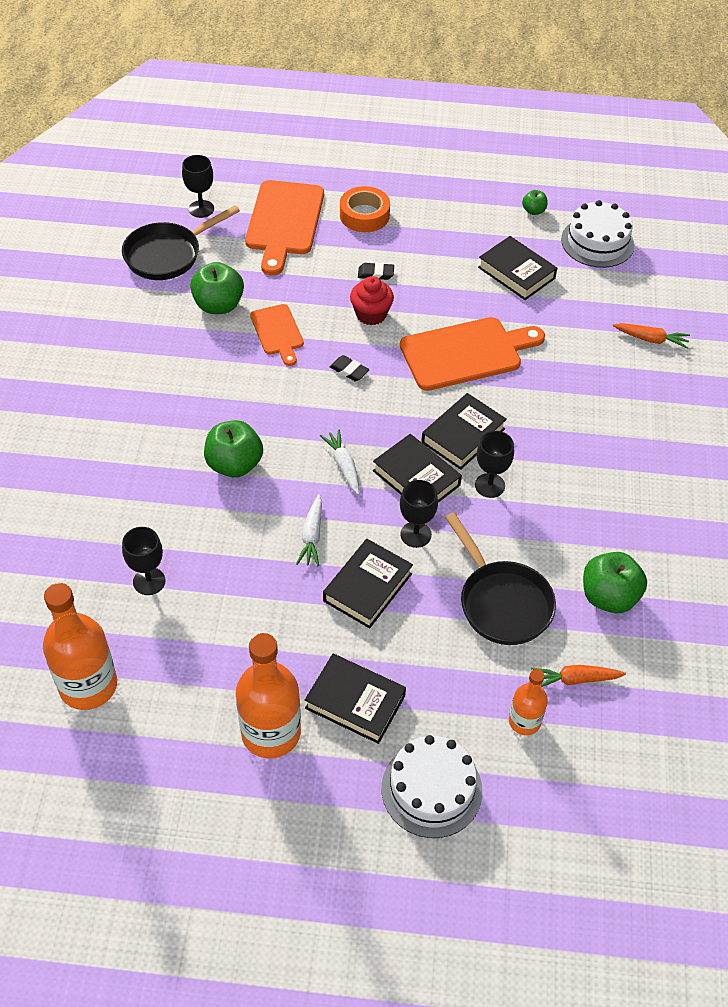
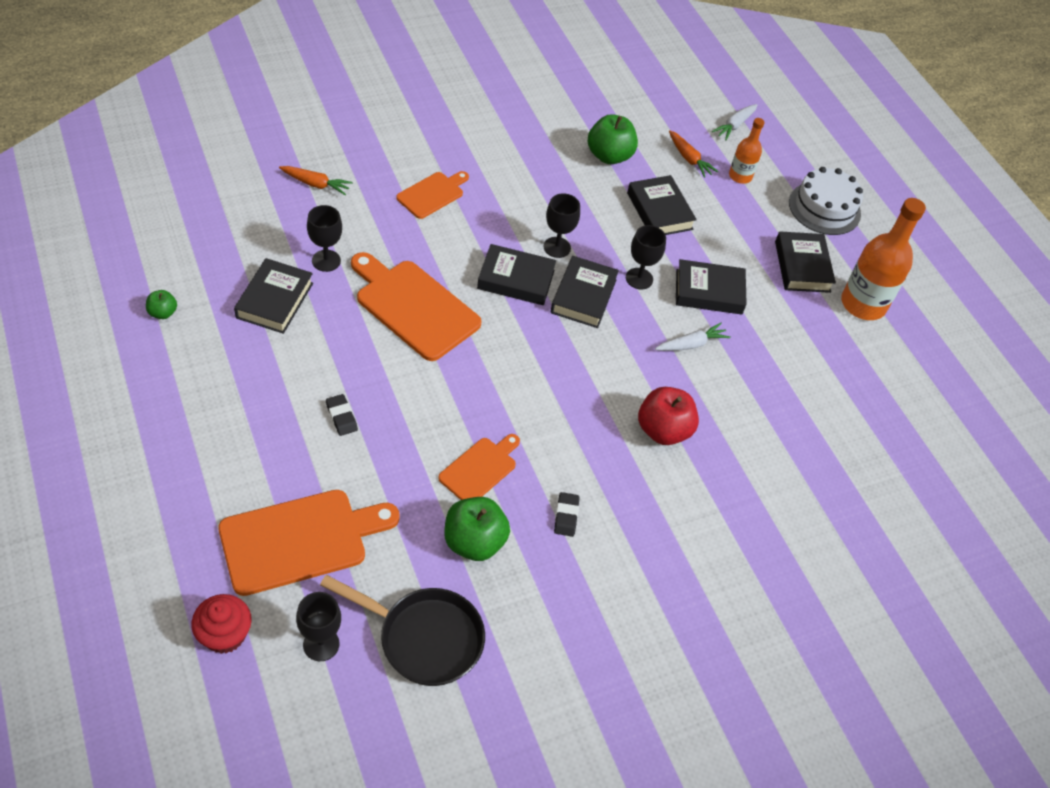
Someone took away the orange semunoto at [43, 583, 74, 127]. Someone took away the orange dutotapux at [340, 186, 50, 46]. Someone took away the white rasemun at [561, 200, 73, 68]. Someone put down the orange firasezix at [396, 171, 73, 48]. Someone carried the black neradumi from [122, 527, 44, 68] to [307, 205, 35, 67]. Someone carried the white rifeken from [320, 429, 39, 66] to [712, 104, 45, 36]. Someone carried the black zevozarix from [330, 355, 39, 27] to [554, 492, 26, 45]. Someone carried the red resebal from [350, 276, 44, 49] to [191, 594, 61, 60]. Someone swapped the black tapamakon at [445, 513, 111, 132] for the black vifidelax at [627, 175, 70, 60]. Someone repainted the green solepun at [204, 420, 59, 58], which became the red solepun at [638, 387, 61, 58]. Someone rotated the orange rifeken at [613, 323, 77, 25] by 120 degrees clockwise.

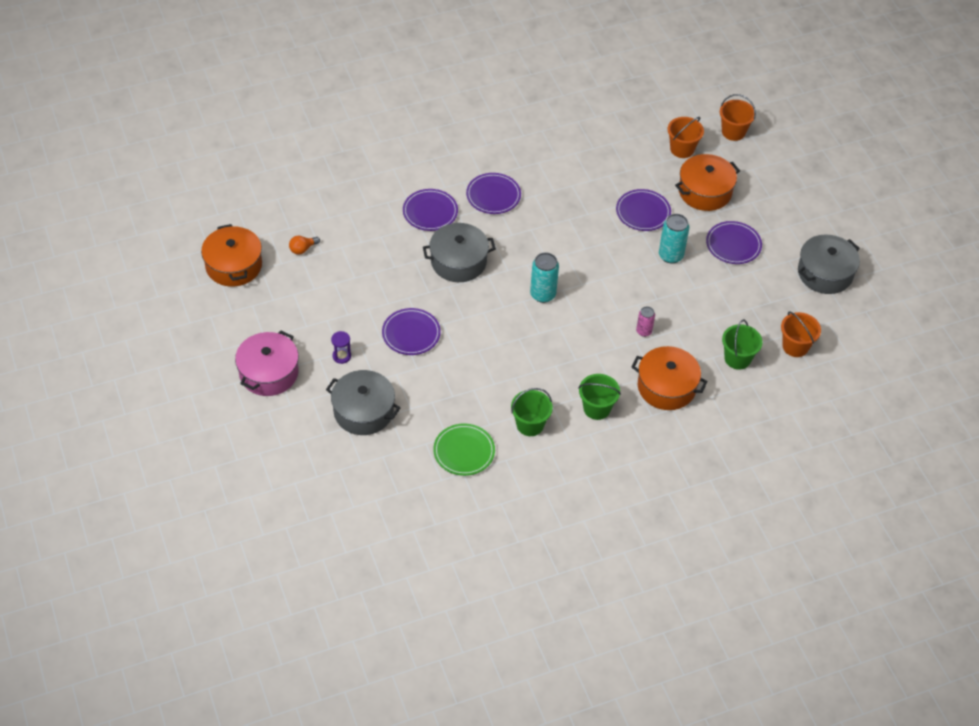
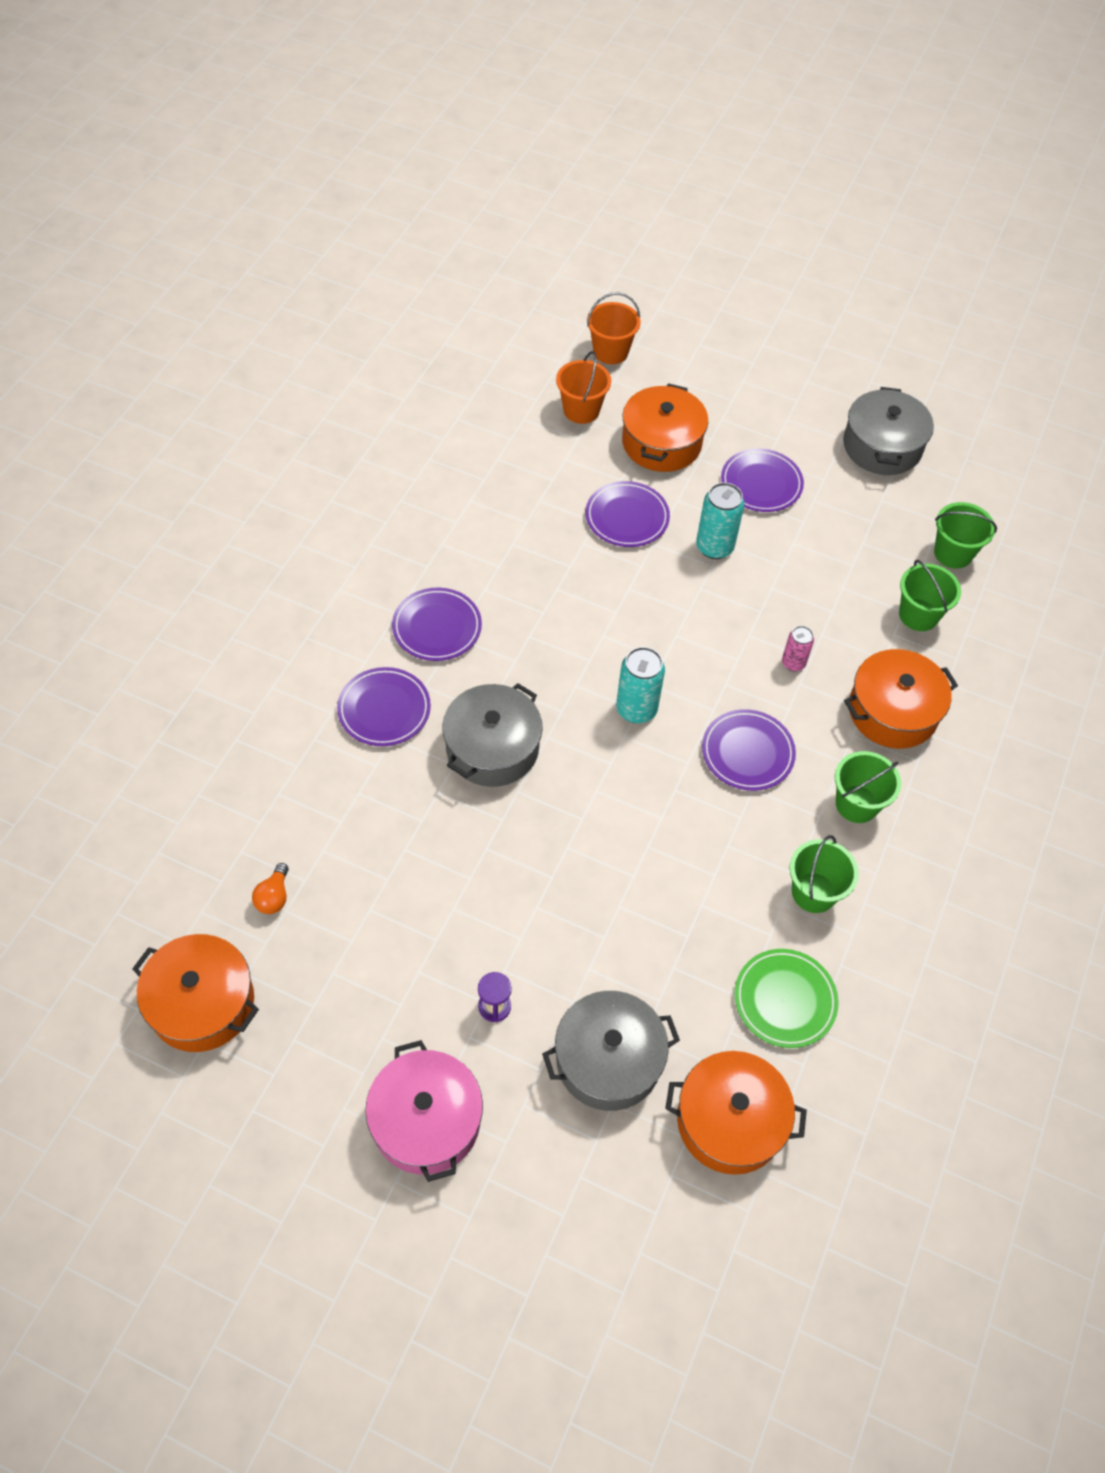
Someone put down the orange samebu at [665, 1051, 142, 124]. Someone carried the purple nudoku from [382, 308, 59, 47] to [702, 709, 94, 82]. Someone repainted the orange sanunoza at [781, 311, 40, 46], which became the green sanunoza at [934, 502, 63, 67].

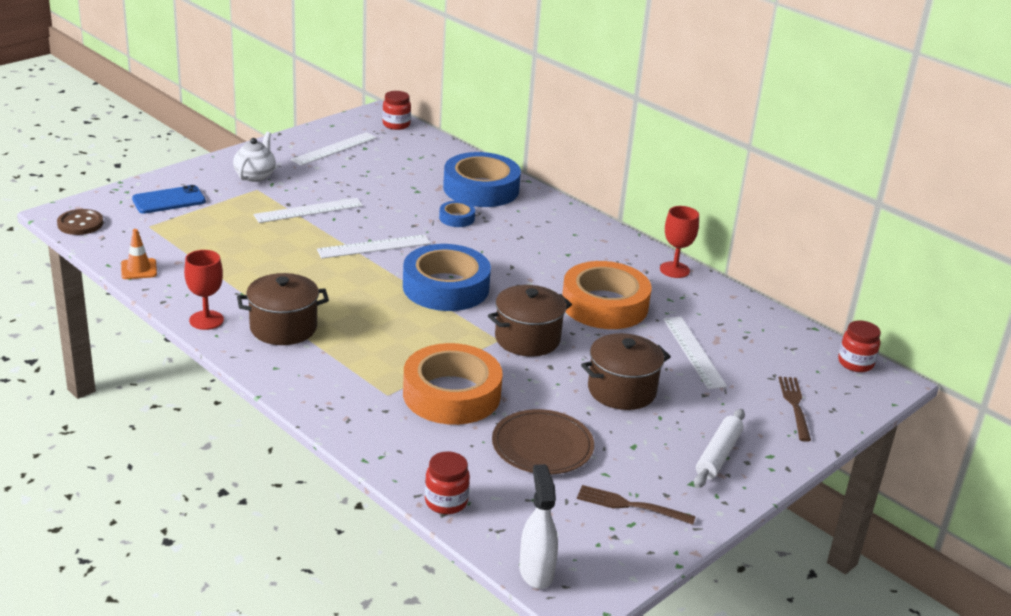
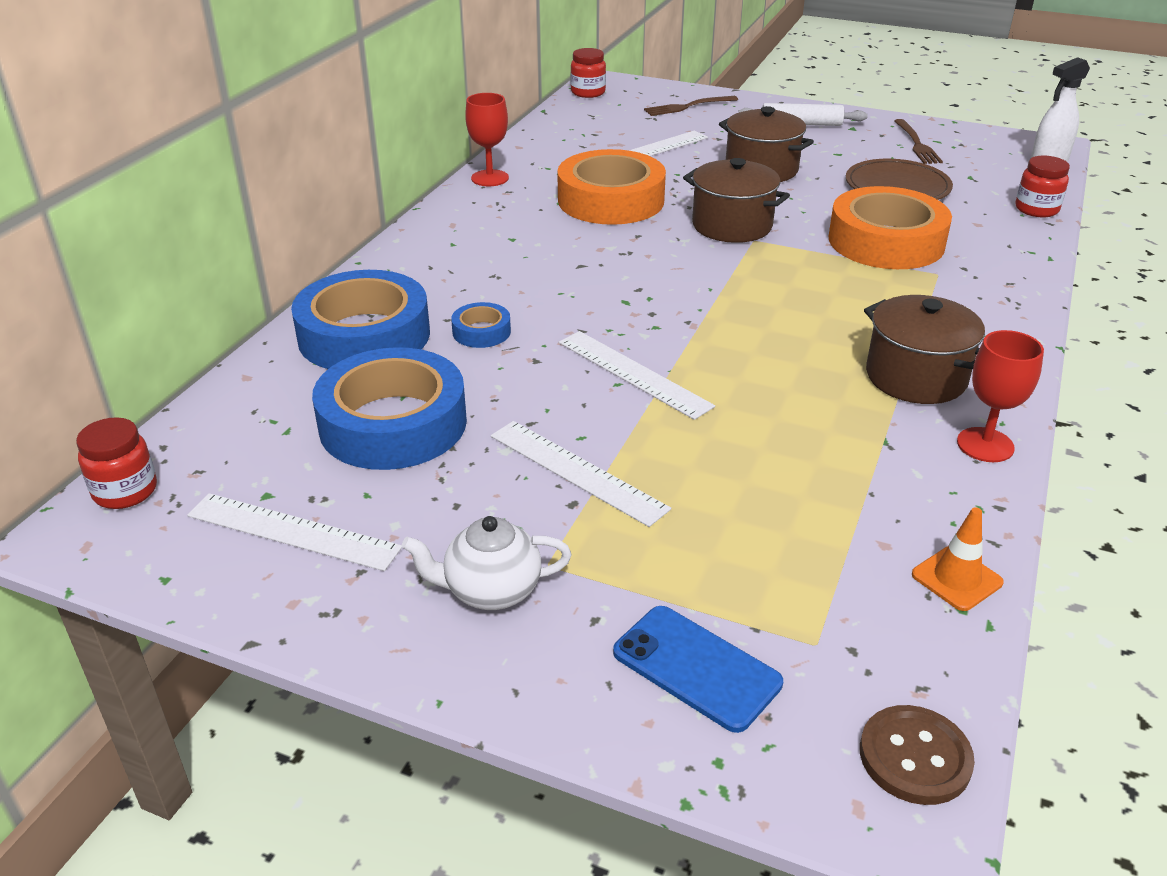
Someone carried the blue dutotapux from [403, 244, 88, 67] to [312, 347, 155, 123].

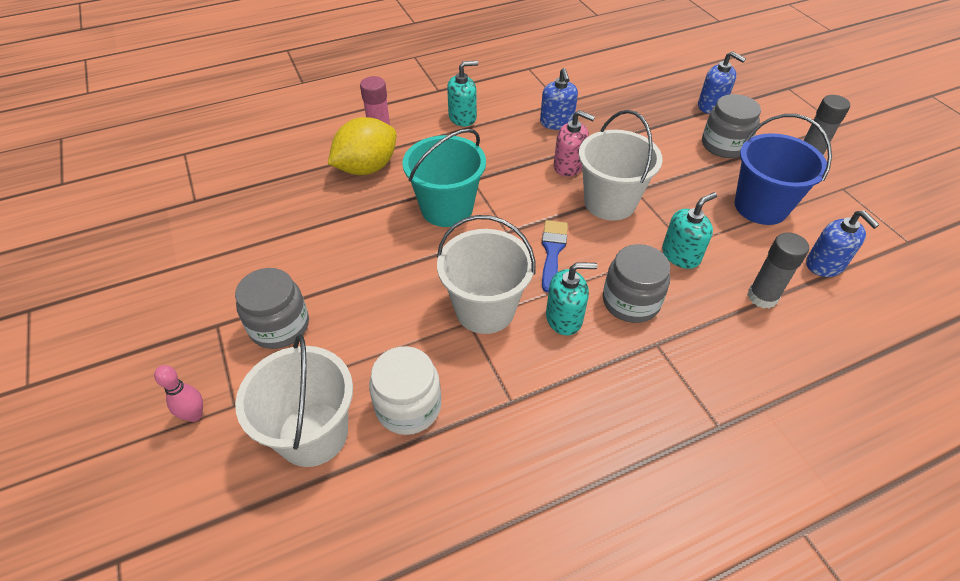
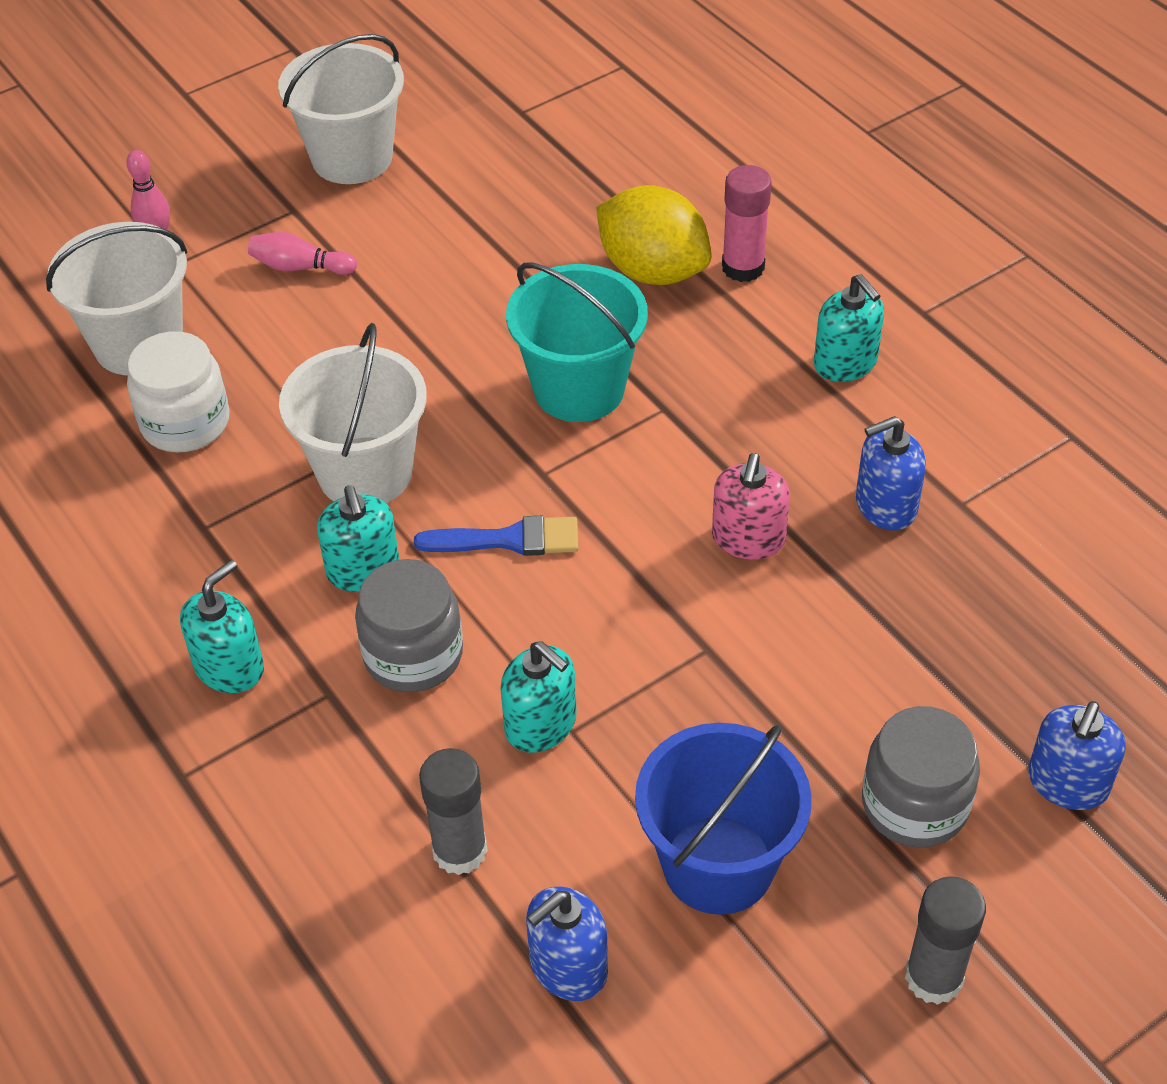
Someone put down the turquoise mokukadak at [180, 560, 84, 133]. Someone carried the white sanunoza from [579, 110, 84, 111] to [278, 34, 126, 150]. Someone swapped the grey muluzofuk at [235, 268, 74, 81] for the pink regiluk at [248, 232, 109, 43].

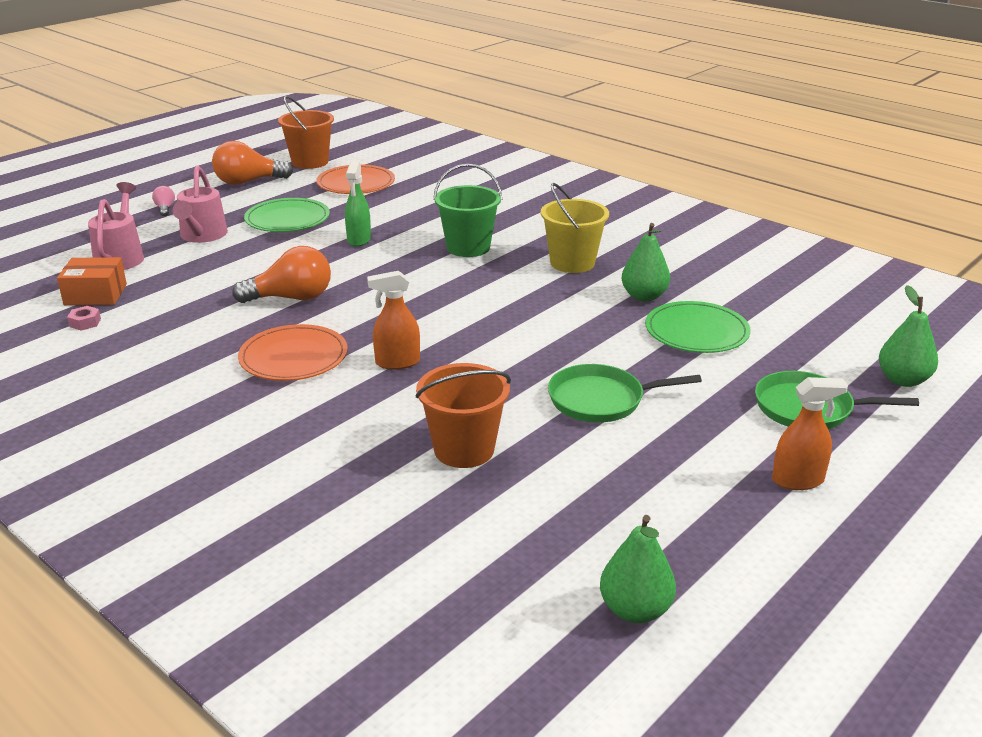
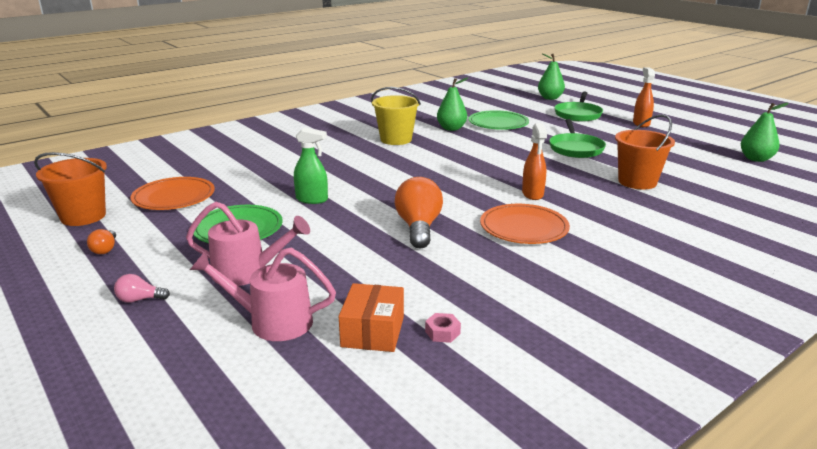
Someone took away the green sanunoza at [433, 164, 69, 93]. Someone scaled the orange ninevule at [212, 141, 81, 44] by 0.48.

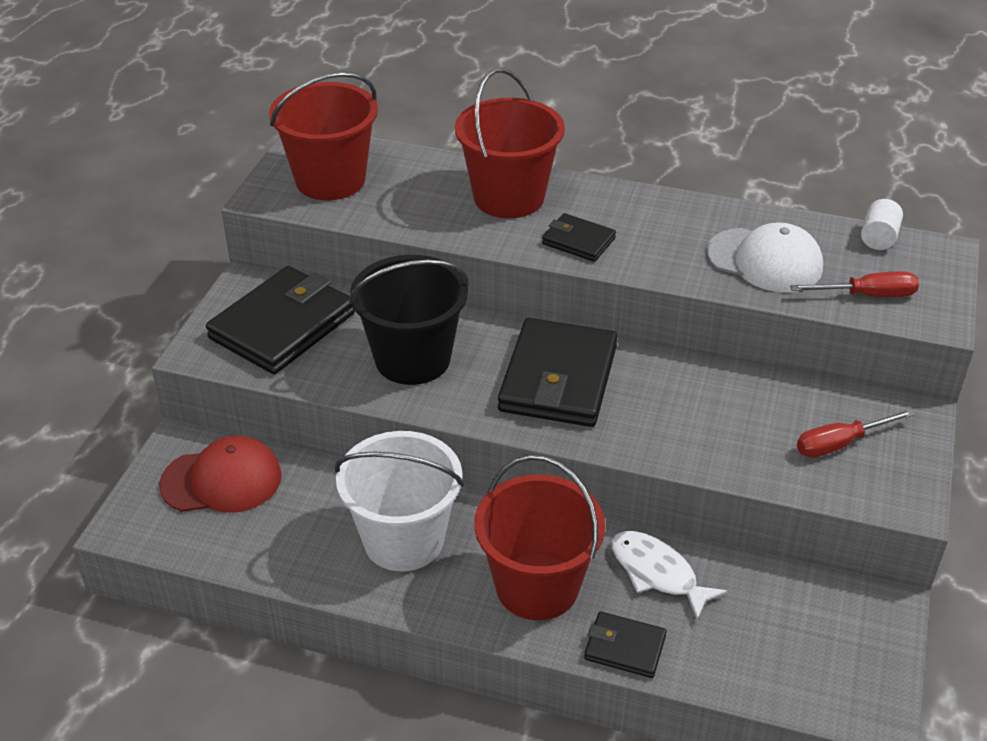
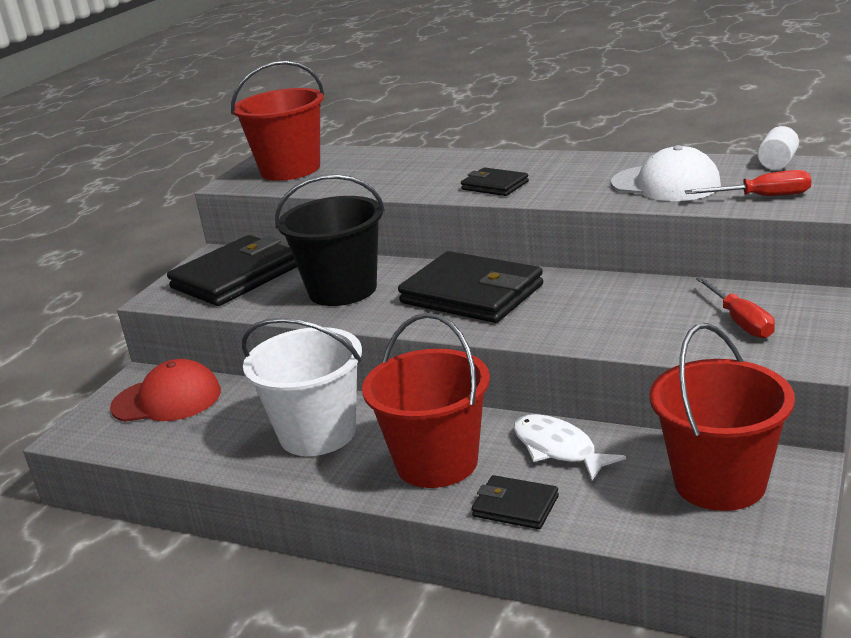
Someone carried the red sanunoza from [455, 68, 110, 150] to [649, 323, 146, 188]. Someone rotated the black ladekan at [498, 318, 120, 109] by 75 degrees counterclockwise. Someone rotated the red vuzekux at [797, 409, 118, 48] by 90 degrees counterclockwise.

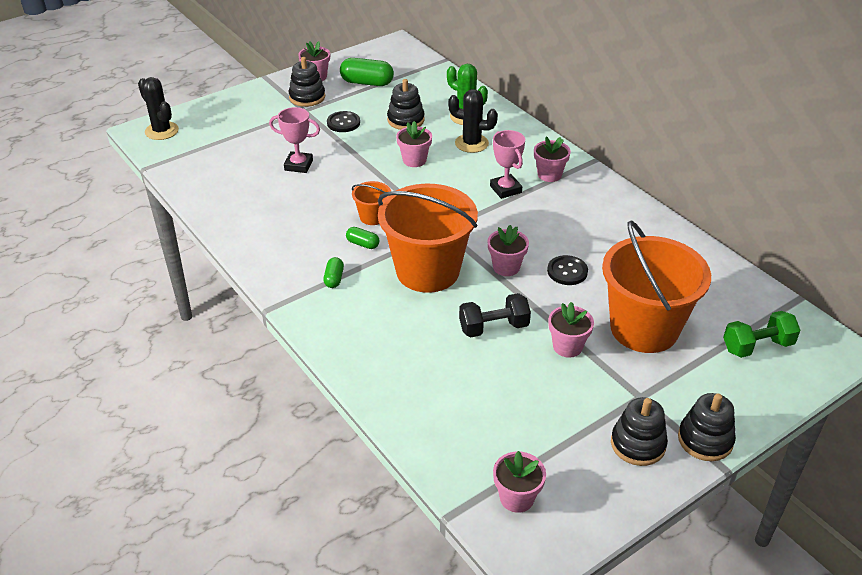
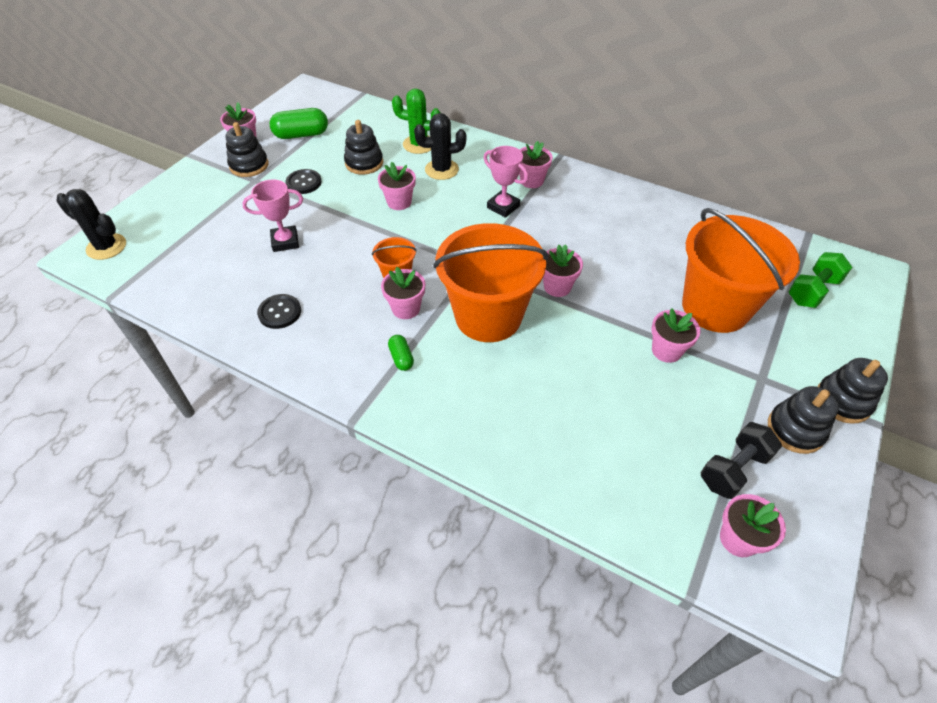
Someone carried the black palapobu from [459, 293, 72, 44] to [701, 422, 81, 77]. Someone carried the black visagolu from [547, 255, 41, 30] to [257, 294, 44, 35]. Someone swapped the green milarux at [346, 227, 33, 22] for the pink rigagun at [381, 267, 44, 52].

